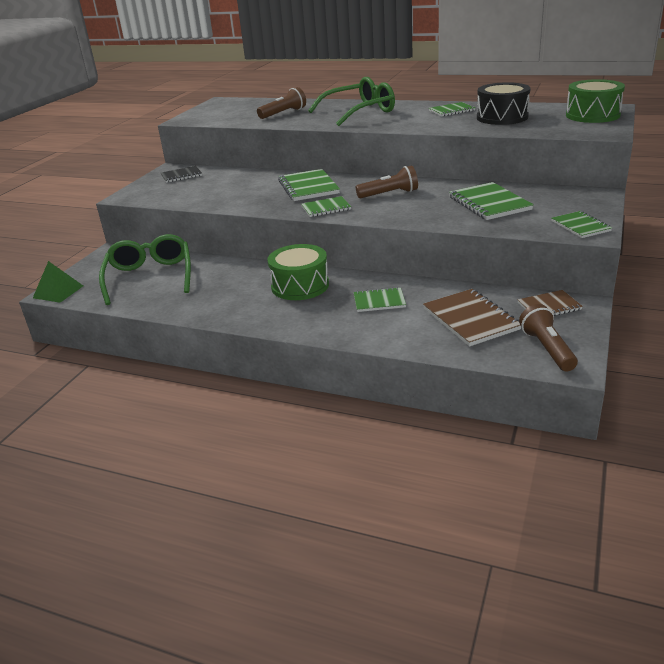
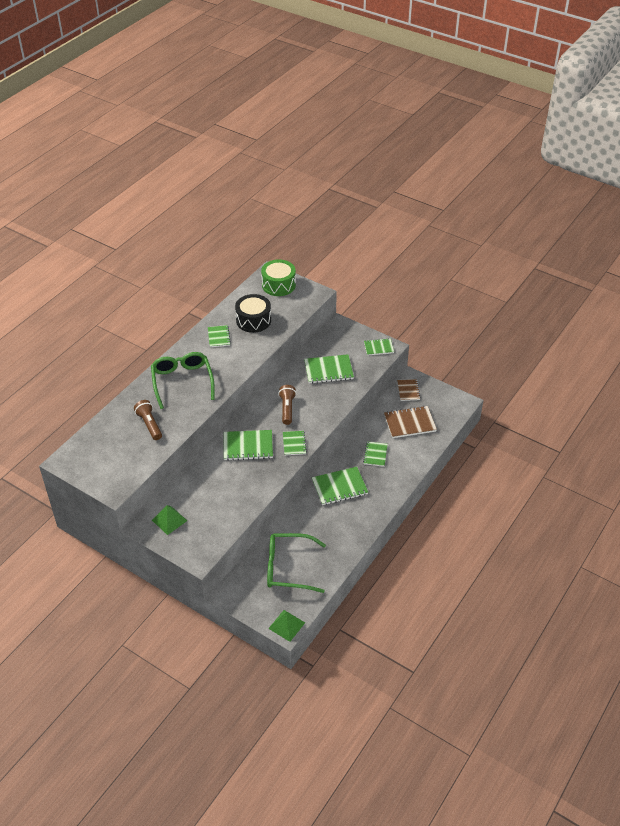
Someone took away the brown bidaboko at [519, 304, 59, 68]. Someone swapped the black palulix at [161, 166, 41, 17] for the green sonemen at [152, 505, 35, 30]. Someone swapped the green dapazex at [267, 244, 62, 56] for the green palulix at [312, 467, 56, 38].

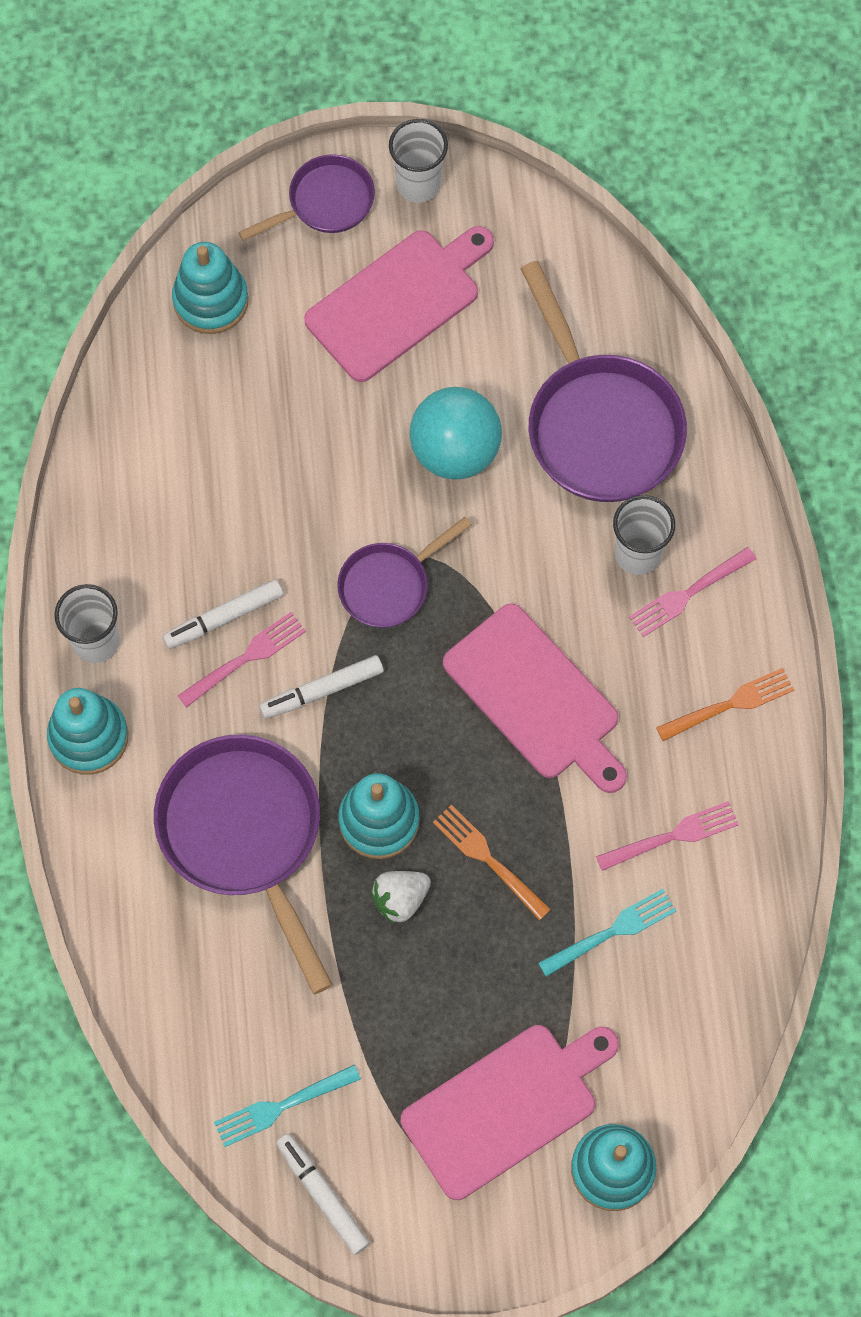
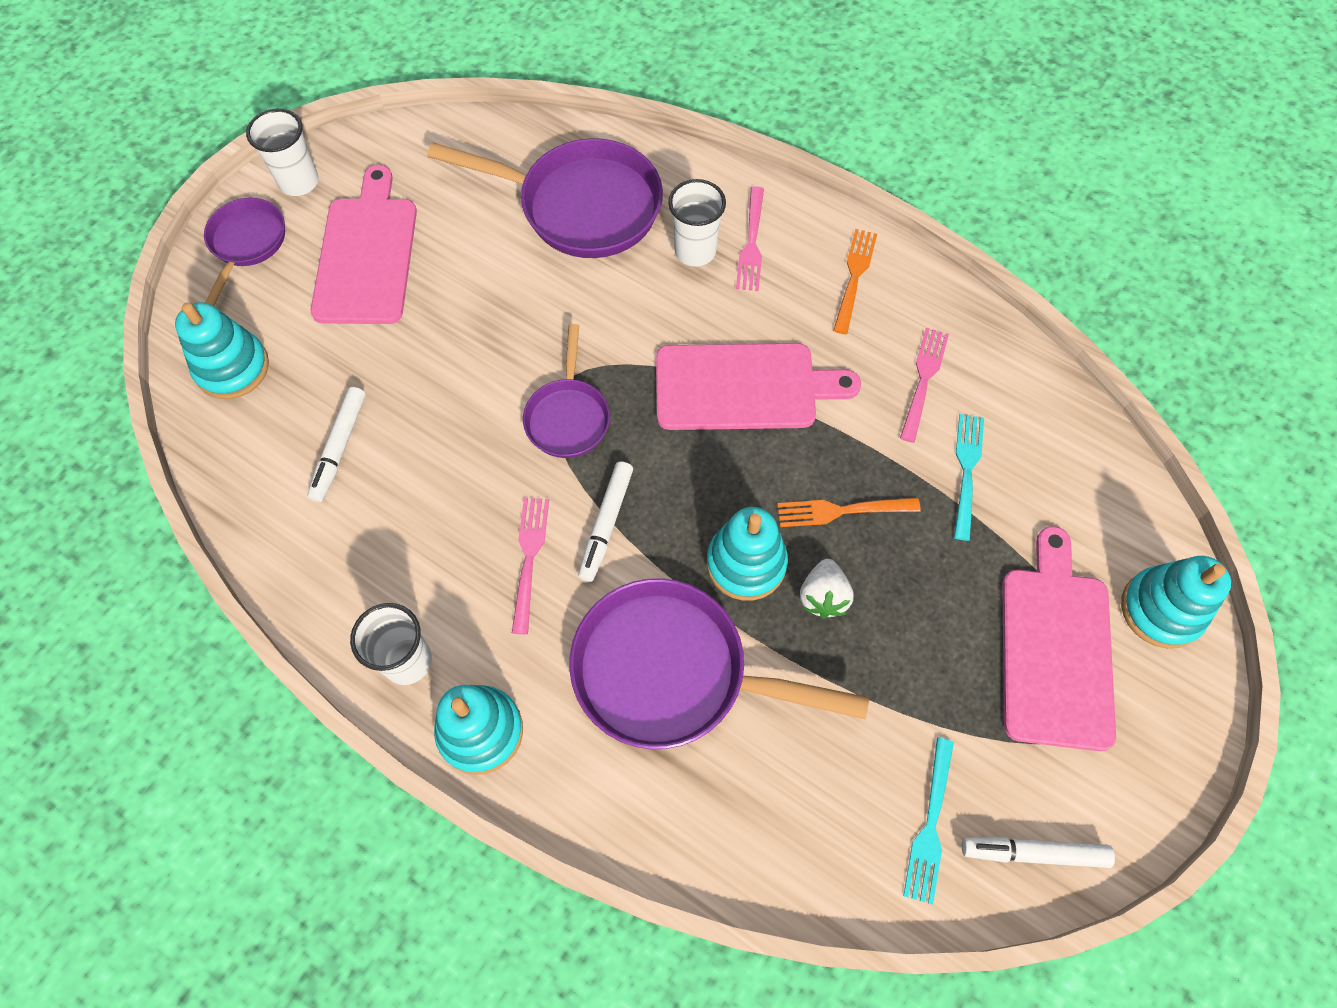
Someone took away the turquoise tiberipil at [409, 387, 93, 92]. Someone carried the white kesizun from [162, 579, 122, 70] to [307, 387, 59, 115].

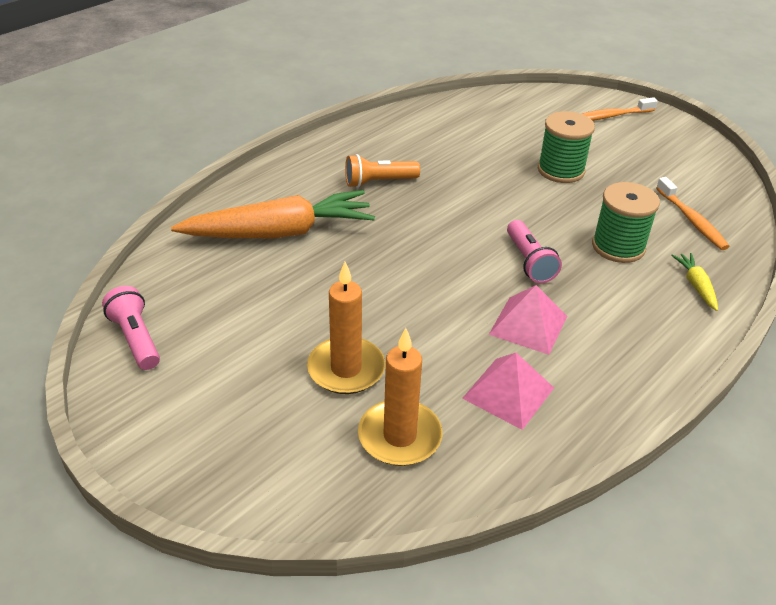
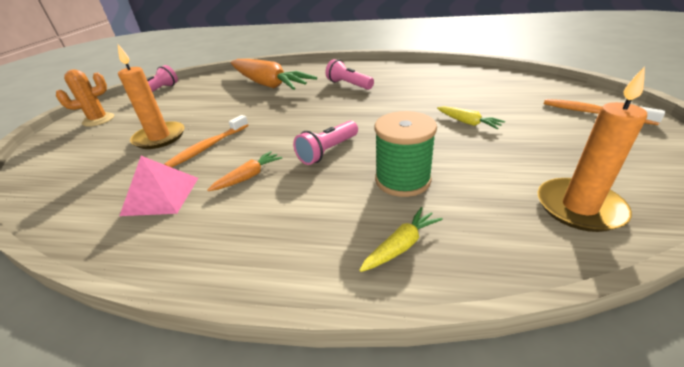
Someone put down the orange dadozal at [56, 69, 58, 58]. Someone carried the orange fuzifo from [358, 328, 85, 138] to [538, 66, 109, 166]. Someone carried the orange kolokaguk from [656, 177, 74, 73] to [164, 115, 84, 52]. Someone swapped the pink sonemen at [489, 285, 78, 70] for the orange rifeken at [207, 151, 76, 40]. Someone swapped the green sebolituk at [538, 111, 57, 72] for the yellow rifeken at [437, 106, 68, 23]. Someone repainted the orange bidaboko at [345, 154, 75, 34], which became the pink bidaboko at [325, 59, 49, 31].

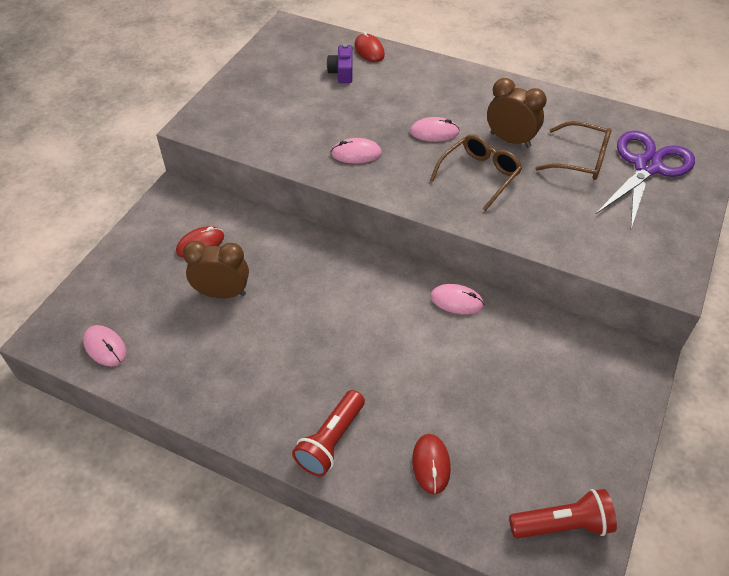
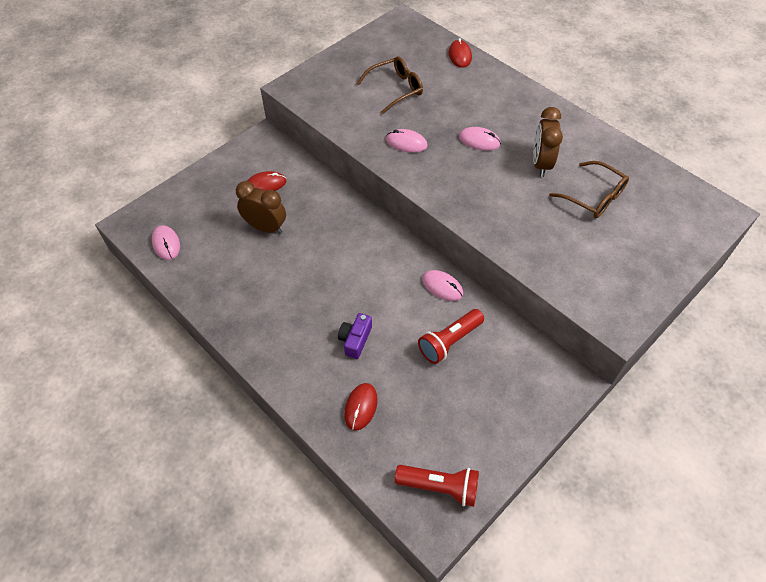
Someone took away the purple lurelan at [595, 130, 100, 98]. Someone carried the red bidaboko from [292, 390, 73, 87] to [418, 309, 66, 55]. Someone carried the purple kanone from [327, 44, 26, 39] to [338, 313, 34, 46]. Someone carried the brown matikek from [430, 134, 92, 77] to [357, 56, 66, 58]. Someone rotated the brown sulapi at [487, 78, 60, 70] by 135 degrees counterclockwise.

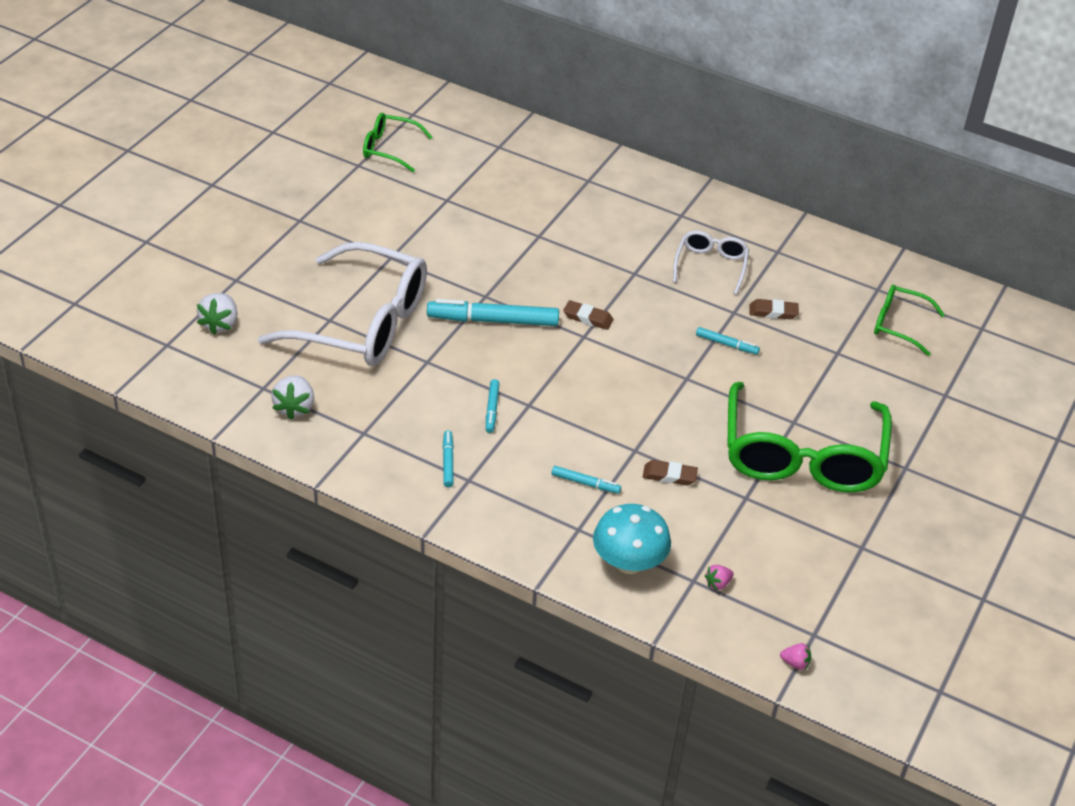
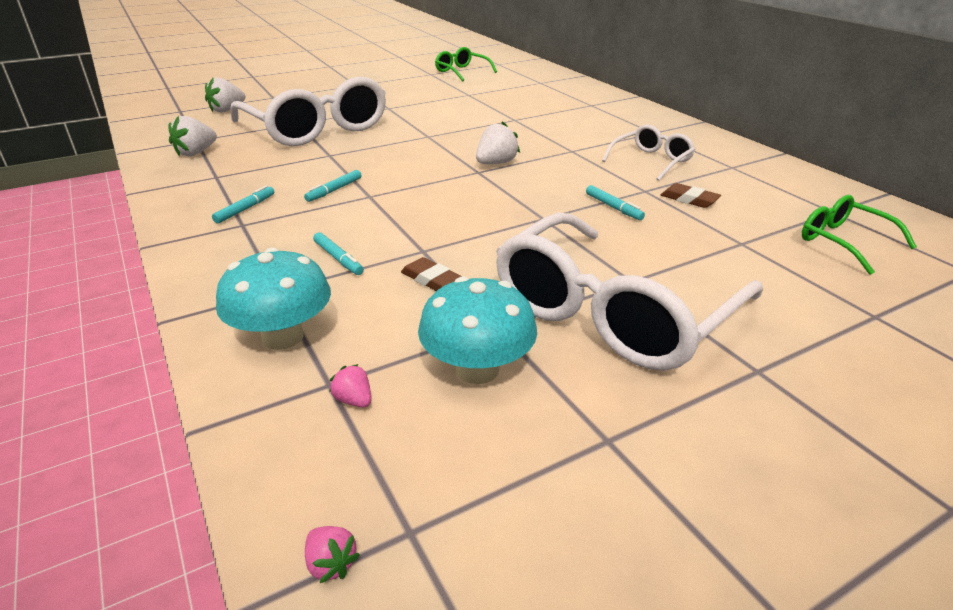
Someone took away the turquoise kesizun at [427, 299, 132, 27]. Someone put down the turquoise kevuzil at [418, 276, 119, 108]. Someone swapped the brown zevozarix at [563, 300, 50, 30] for the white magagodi at [476, 121, 44, 43]. Someone repainted the green matikek at [727, 382, 165, 111], which became the white matikek at [496, 212, 267, 159]. Someone rotated the pink magagodi at [705, 565, 29, 26] by 45 degrees clockwise.

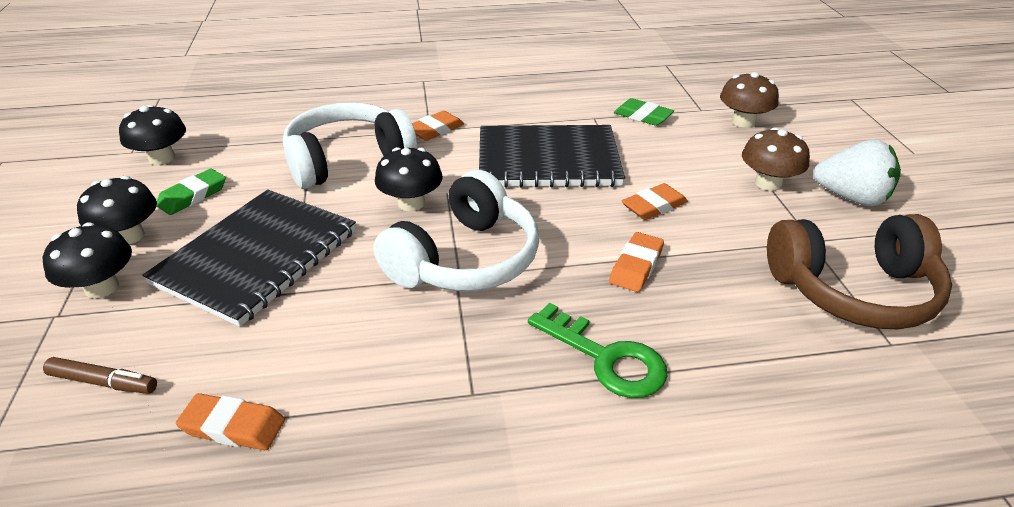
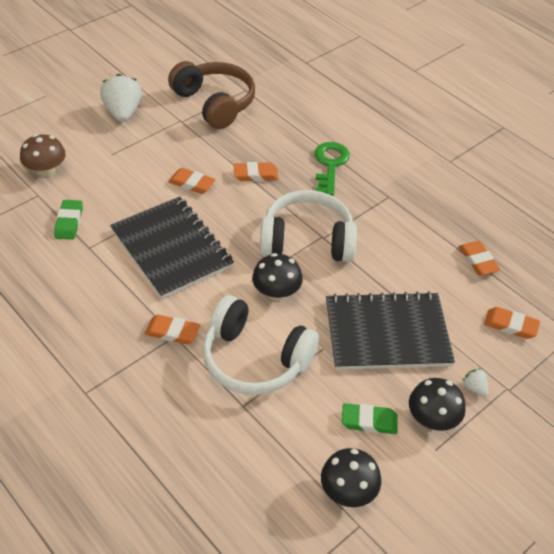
Someone took away the brown kevuzil at [742, 127, 68, 64]. Someone swapped the black kevuzil at [42, 222, 90, 76] for the white magagodi at [463, 368, 26, 28]. Someone swapped the brown kesizun at [43, 357, 114, 37] for the orange zevozarix at [484, 307, 56, 32].

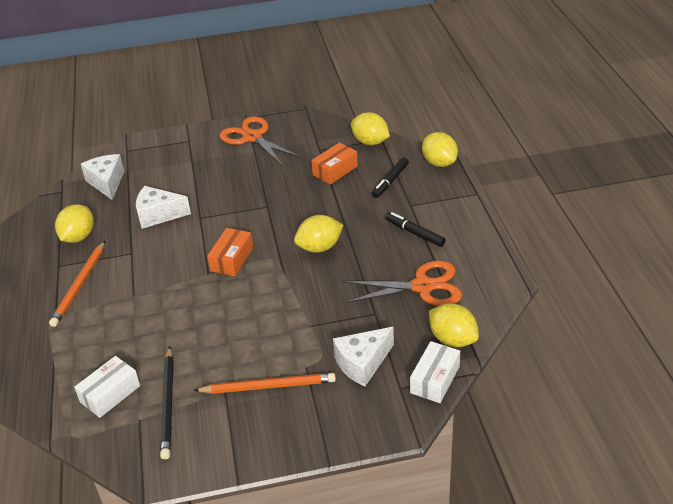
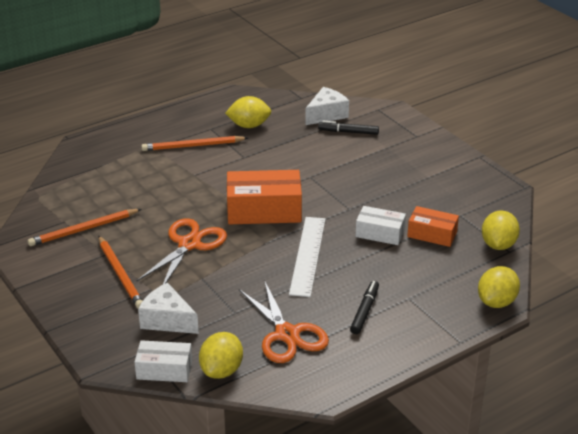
Someone took away the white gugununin at [136, 186, 55, 43]. Someone carried the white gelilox from [74, 356, 66, 62] to [355, 206, 51, 39]. Someone carried the orange lurelan from [220, 116, 82, 50] to [137, 218, 90, 66]. Someone carried the black kesizun from [372, 157, 37, 41] to [318, 121, 61, 14]. Someone swapped the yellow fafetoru at [294, 215, 49, 38] for the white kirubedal at [289, 217, 36, 80]. Someone repainted the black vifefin at [160, 346, 14, 113], which became the orange vifefin at [28, 209, 113, 37]. Someone scaled the orange gelilox at [207, 228, 46, 48] by 1.69.

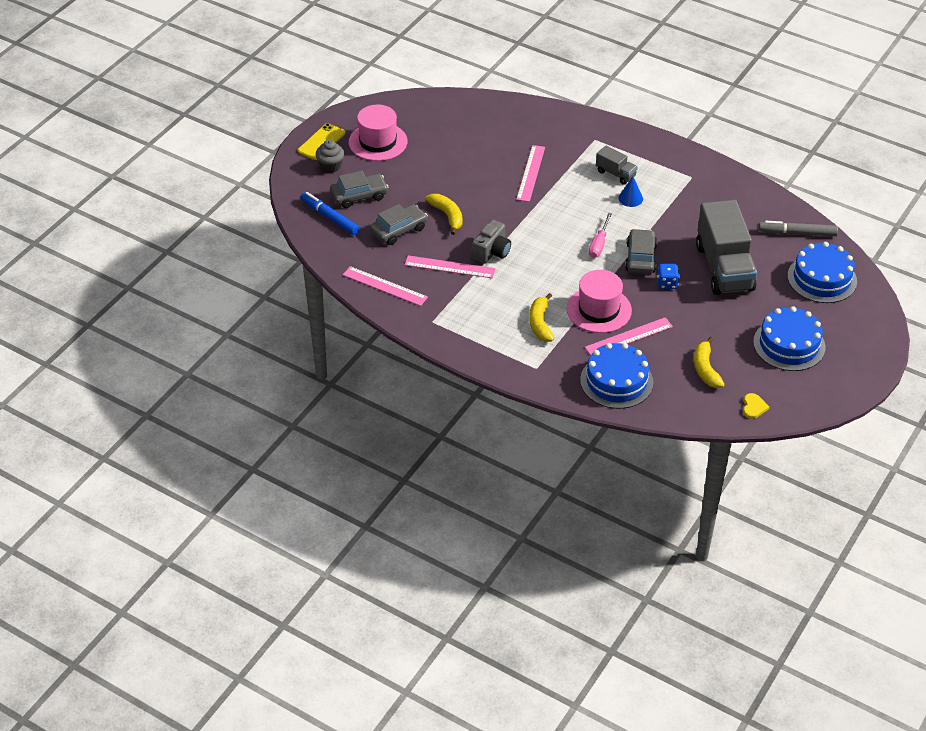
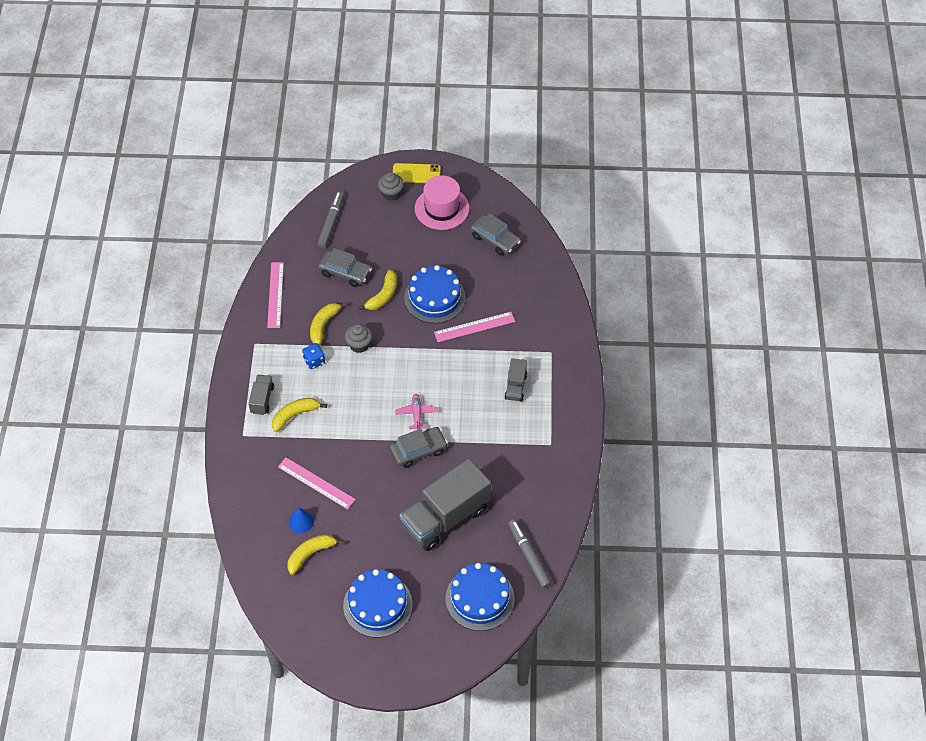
Someone took away the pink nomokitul at [567, 270, 65, 63]. Someone took away the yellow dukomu at [743, 393, 26, 26]. Someone put down the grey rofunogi at [249, 375, 25, 40]. Someone carried the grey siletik from [330, 171, 59, 37] to [470, 213, 51, 43]. Someone carried the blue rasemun from [580, 343, 73, 66] to [404, 265, 62, 58]. Someone carried the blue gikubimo from [618, 176, 25, 31] to [289, 507, 25, 26]. Someone carried the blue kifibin from [657, 264, 22, 25] to [302, 343, 23, 26]. Someone swapped the pink kirubedal at [405, 255, 90, 23] for the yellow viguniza at [310, 302, 37, 44]. Someone swapped the grey kanone at [472, 220, 39, 44] for the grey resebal at [345, 324, 28, 29]. Someone swapped the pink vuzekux at [589, 213, 23, 45] for the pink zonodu at [395, 394, 43, 36]. Someone repainted the blue kesizun at [300, 192, 60, 43], which became the grey kesizun at [317, 191, 27, 58].

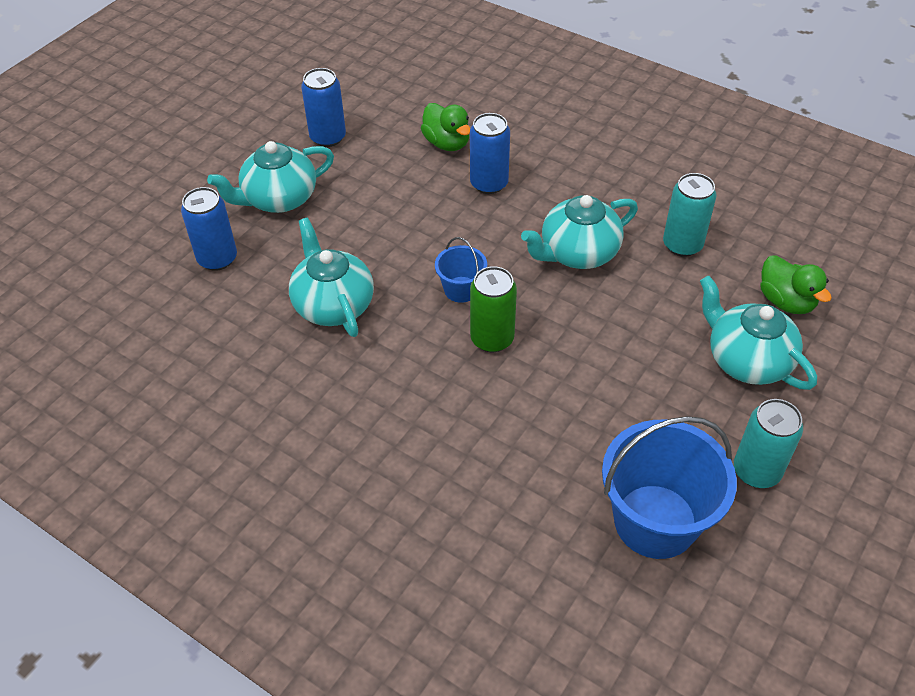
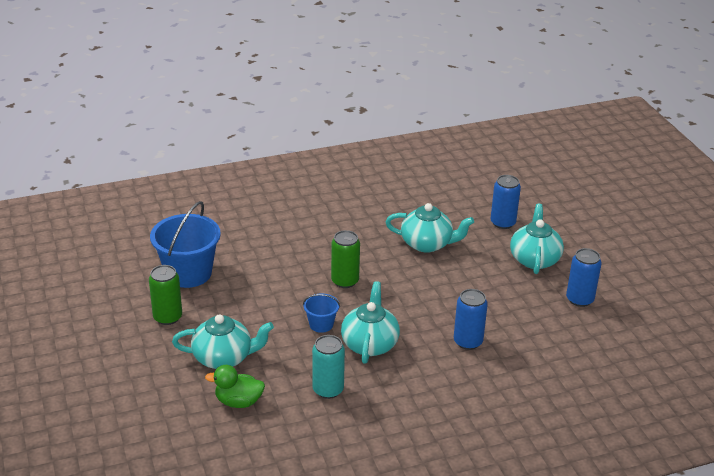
Someone took away the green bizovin at [421, 103, 50, 48]. Someone carried the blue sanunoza from [435, 237, 52, 66] to [303, 294, 37, 39]. Someone repainted the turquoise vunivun at [734, 399, 69, 89], which became the green vunivun at [149, 265, 33, 60].

